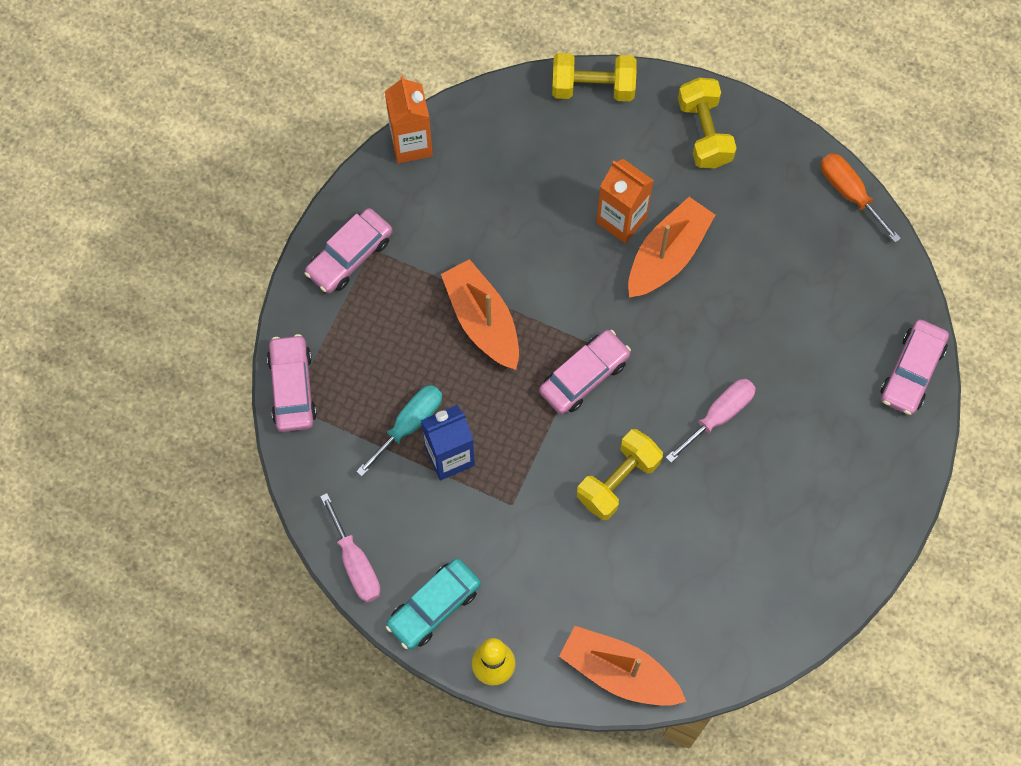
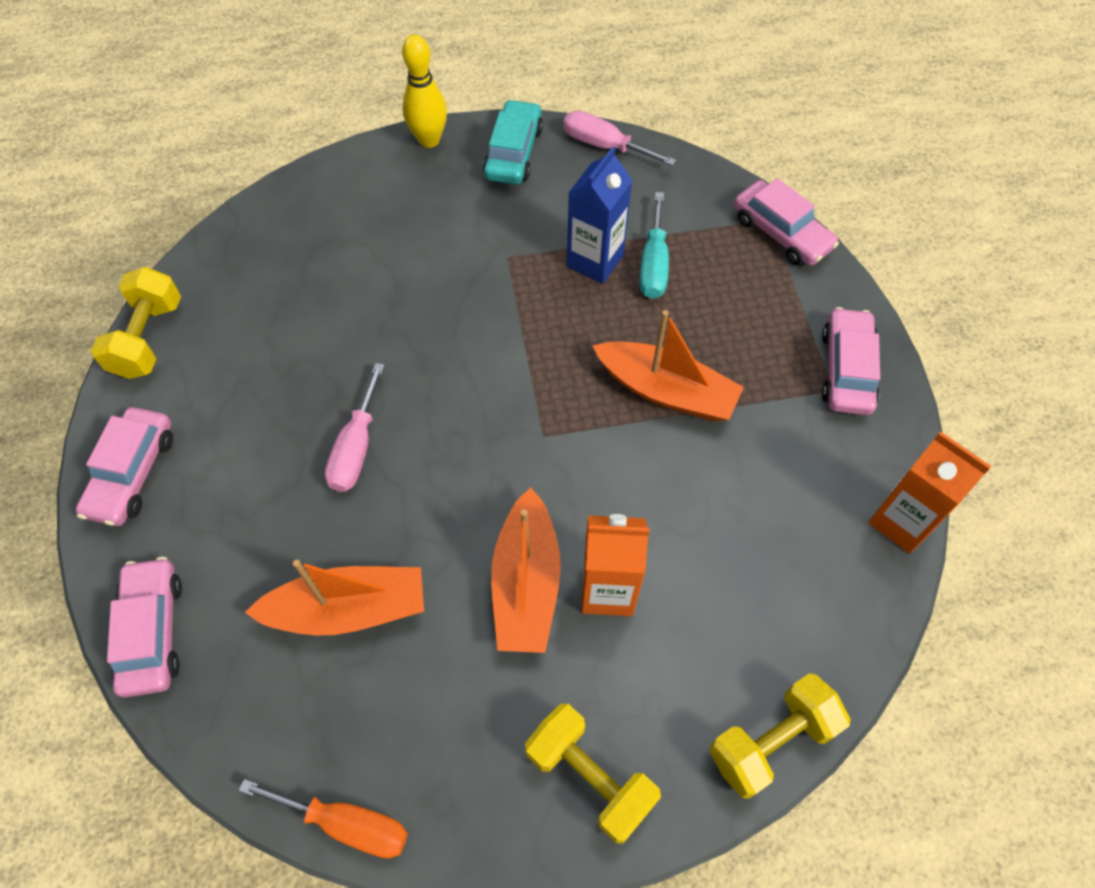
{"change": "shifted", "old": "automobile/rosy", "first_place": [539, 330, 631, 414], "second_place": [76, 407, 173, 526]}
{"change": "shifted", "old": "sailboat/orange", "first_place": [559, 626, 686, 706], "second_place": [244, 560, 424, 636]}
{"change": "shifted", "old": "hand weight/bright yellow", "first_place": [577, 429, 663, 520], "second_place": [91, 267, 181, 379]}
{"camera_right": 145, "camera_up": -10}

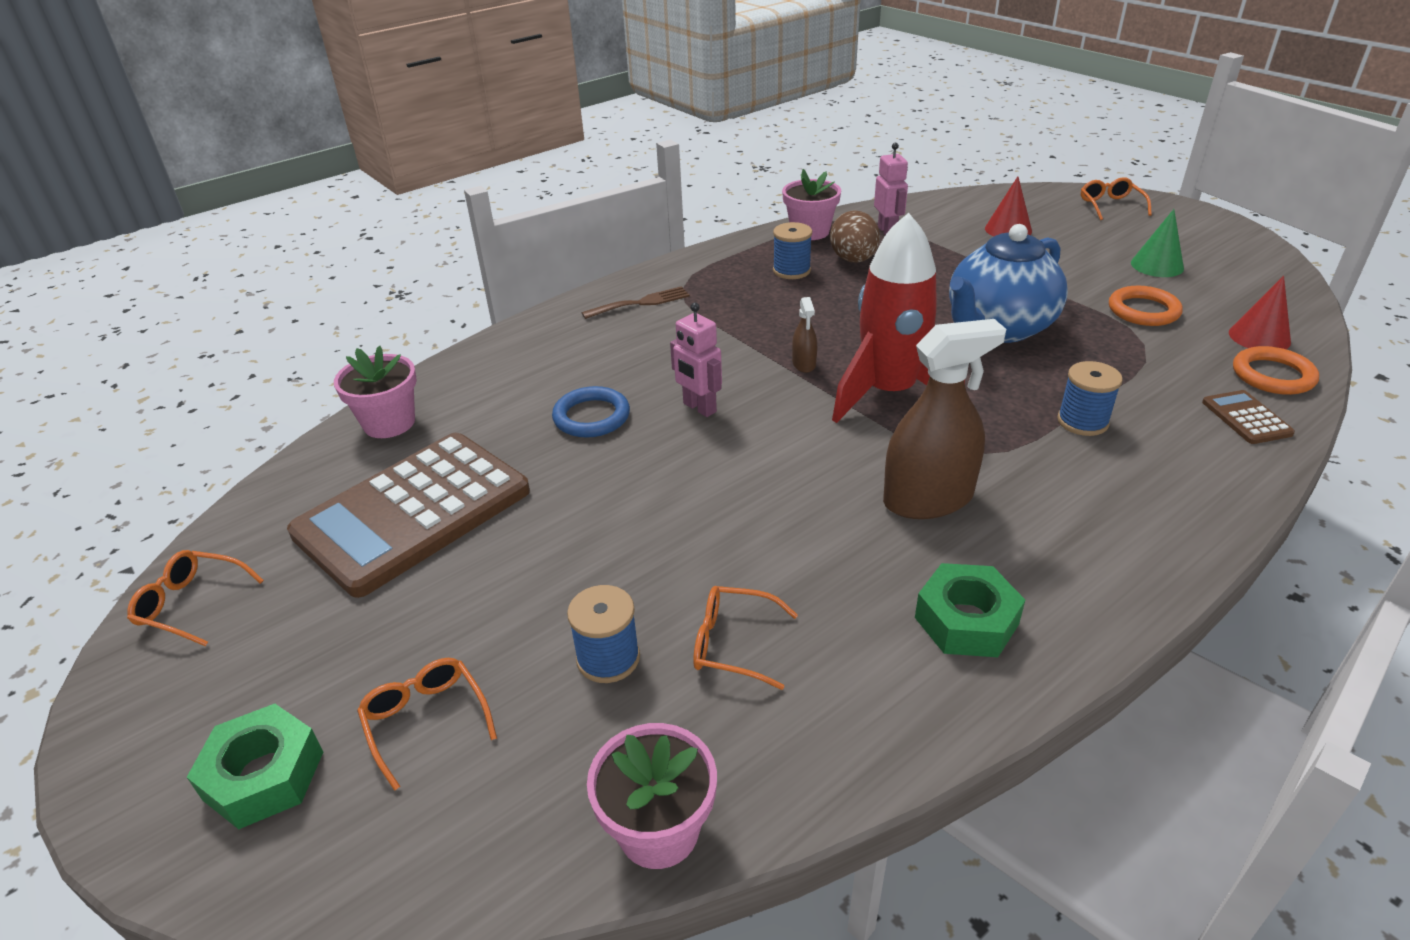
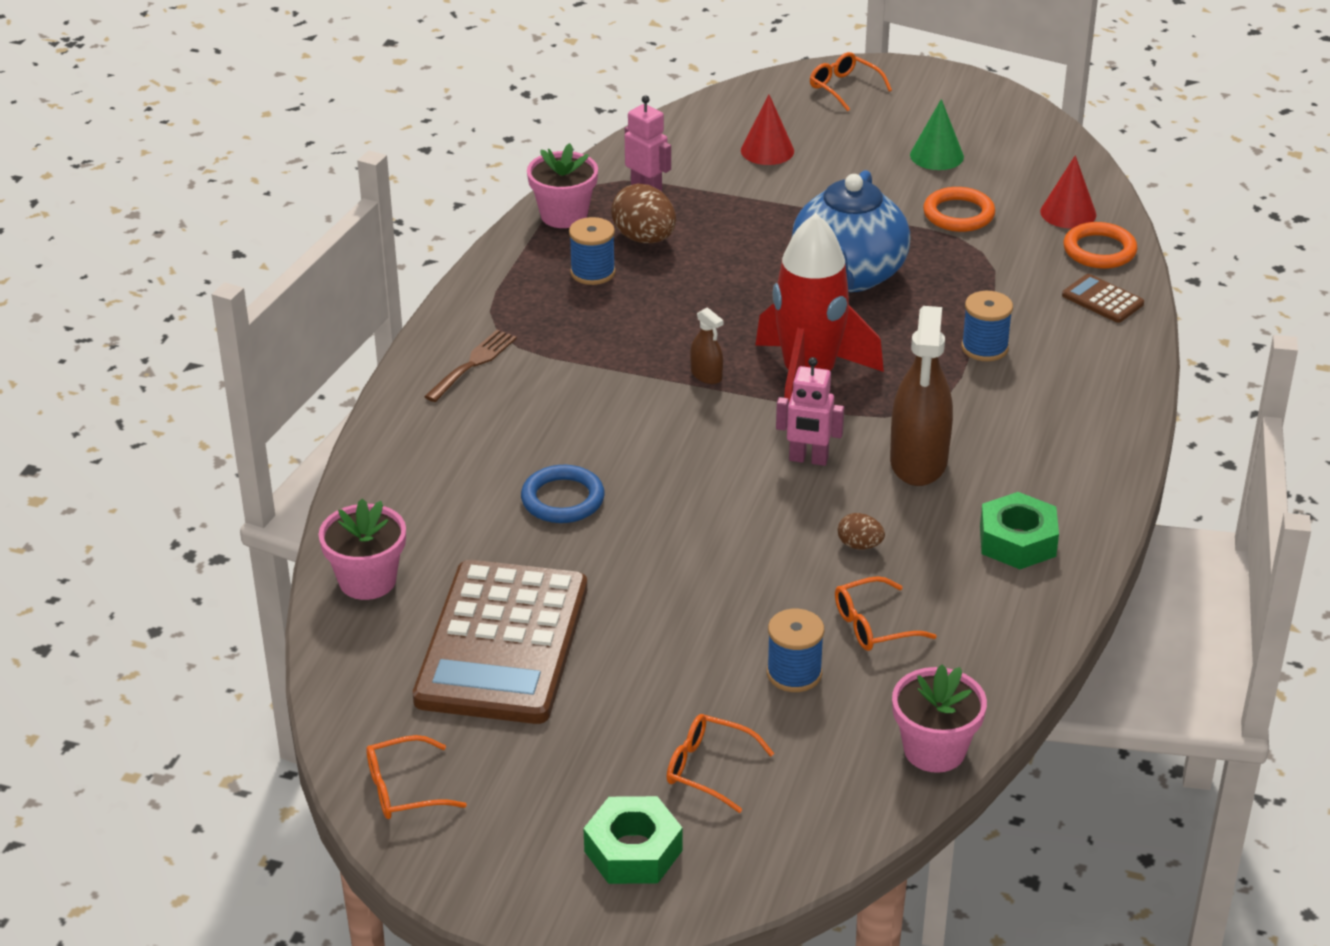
{"change": "shifted", "old": "robot/rosy", "first_place": [670, 303, 722, 417], "second_place": [776, 357, 844, 466]}
{"change": "rotated", "old": "spray cleaner/dark brown", "first_place": [883, 319, 1006, 519], "second_place": [890, 306, 953, 486], "degrees": 150}
{"change": "new", "new": "egg shape/dark brown", "second_place": [838, 513, 885, 549]}
{"camera_right": -35, "camera_up": 0}

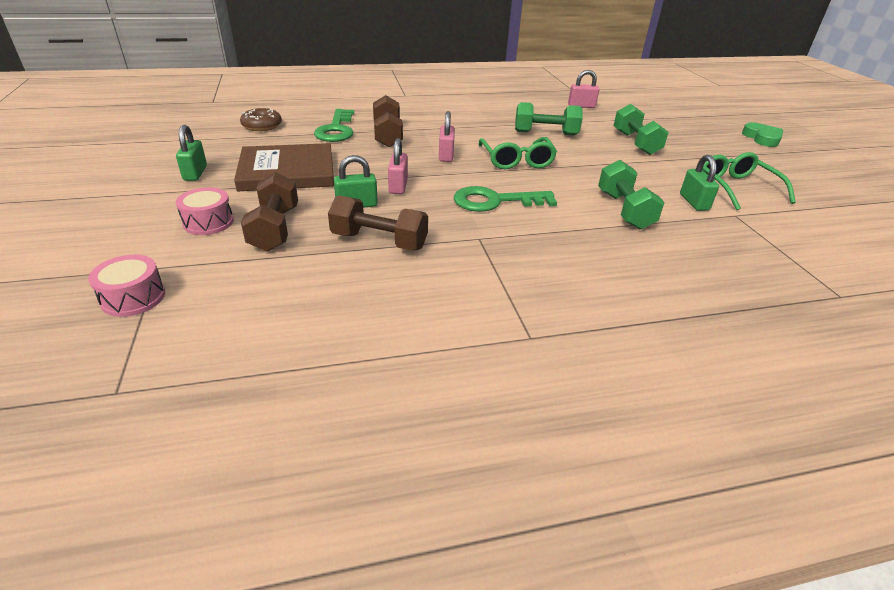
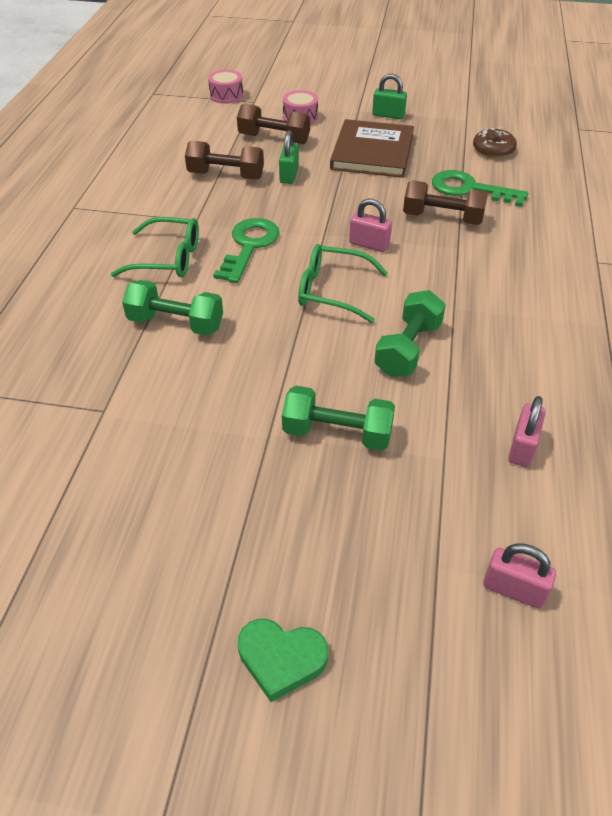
{"change": "rotated", "old": "hand weight/dark brown", "first_place": [328, 195, 428, 251], "second_place": [185, 140, 264, 179], "degrees": 60}
{"change": "shifted", "old": "padlock/rosy", "first_place": [388, 138, 408, 194], "second_place": [483, 544, 556, 608]}
{"change": "gone", "old": "padlock/green", "first_place": [680, 155, 719, 211]}
{"change": "shifted", "old": "eyeglasses/green", "first_place": [702, 152, 796, 210], "second_place": [111, 217, 199, 277]}
{"camera_right": 115, "camera_up": 10}

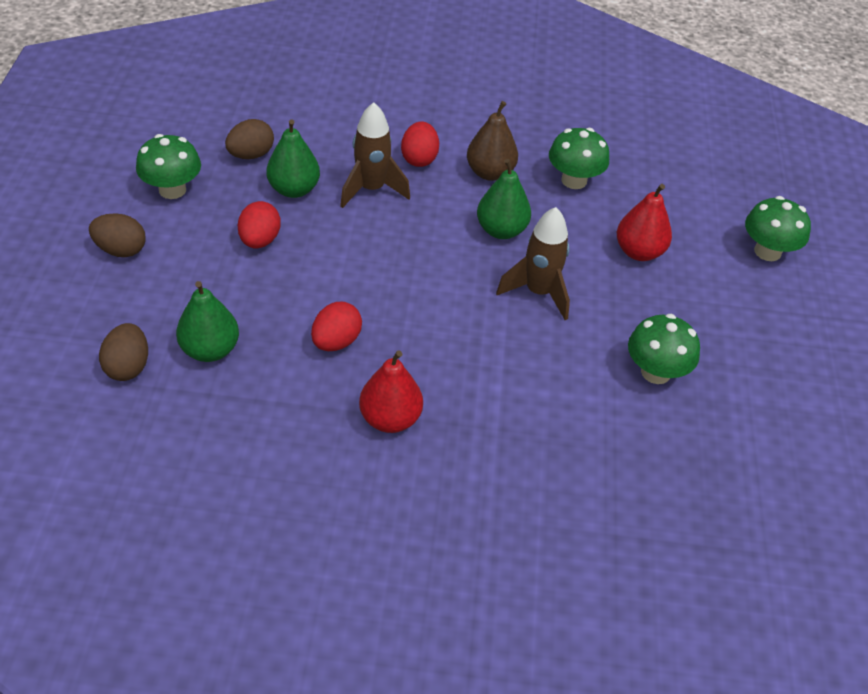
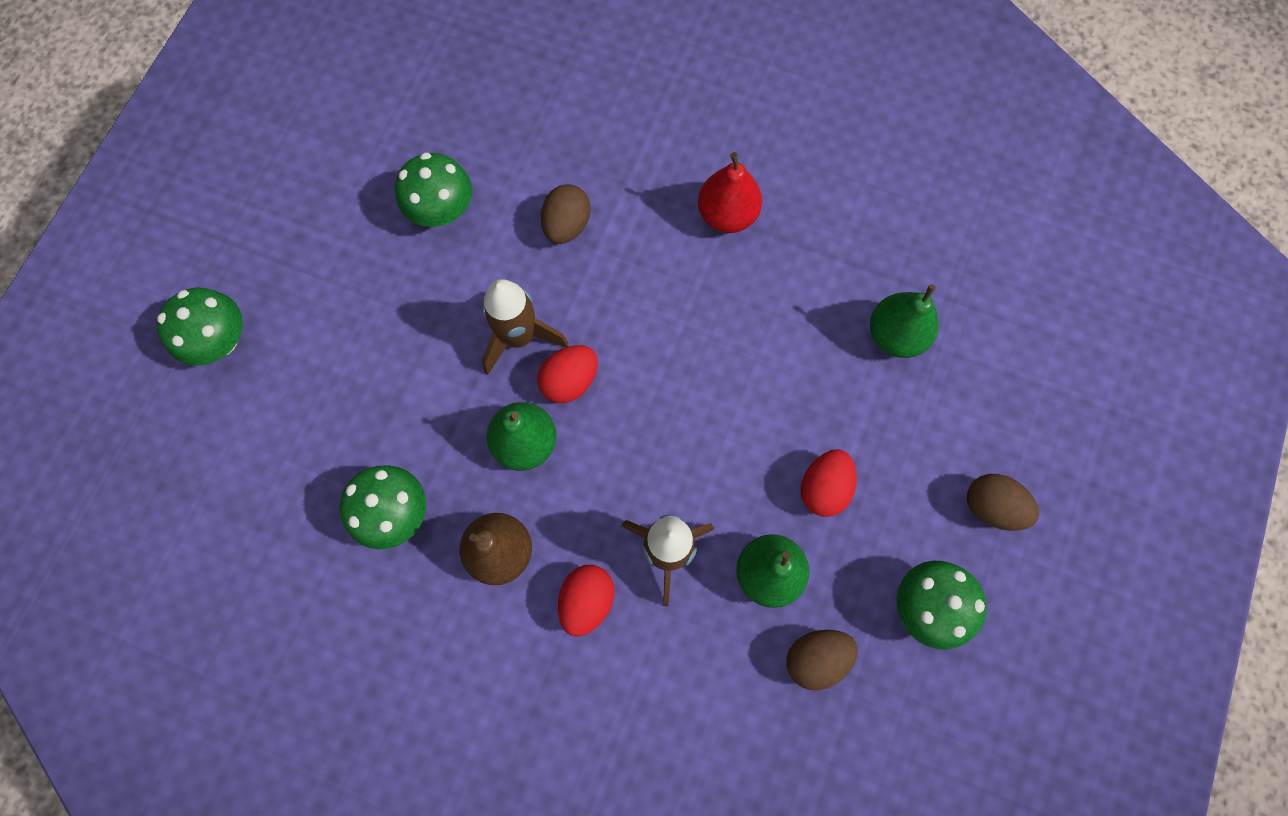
{"change": "shifted", "old": "egg shape/dark brown", "first_place": [99, 323, 148, 381], "second_place": [541, 184, 591, 244]}
{"change": "shifted", "old": "egg shape/crimson", "first_place": [311, 301, 362, 351], "second_place": [537, 345, 598, 403]}
{"change": "gone", "old": "pear/crimson", "first_place": [617, 184, 672, 261]}
{"camera_right": -160, "camera_up": 25}

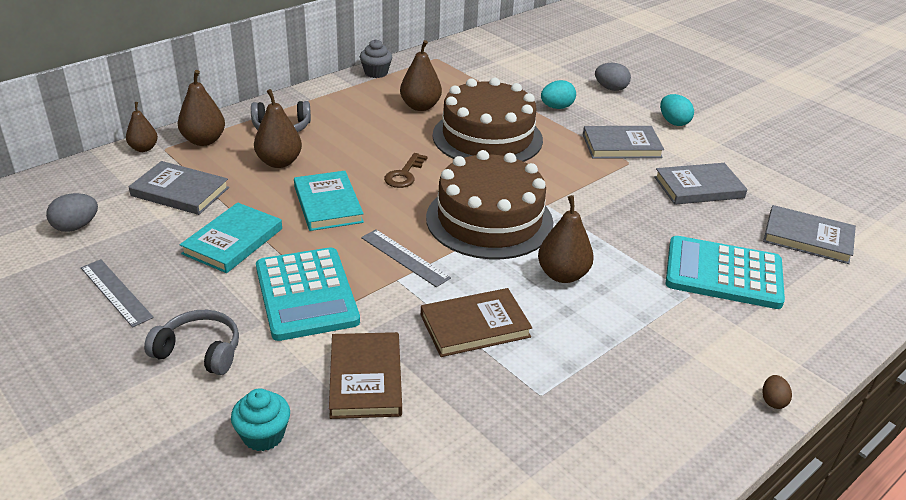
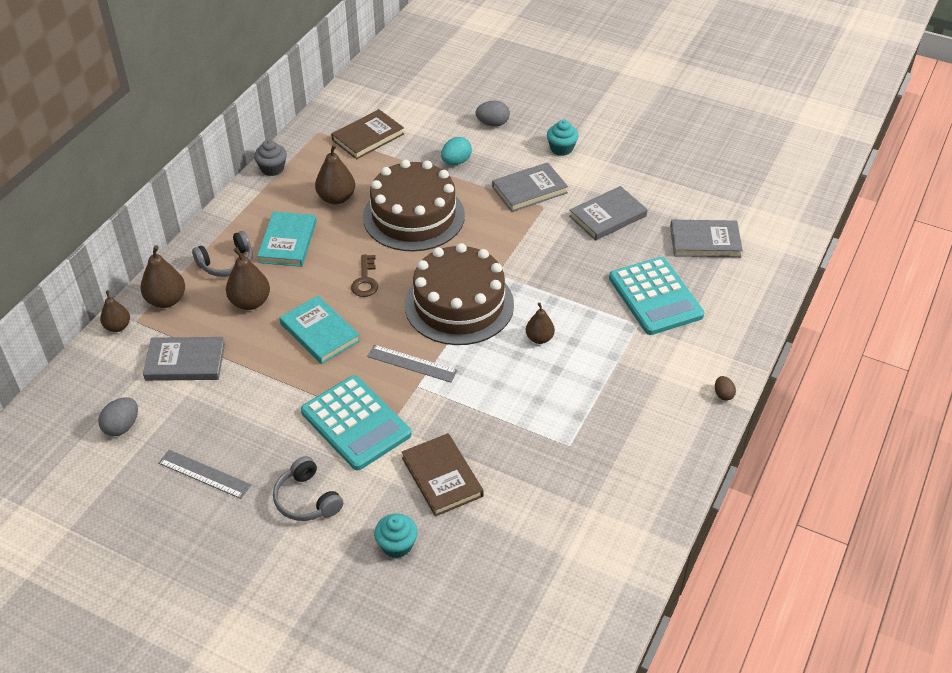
{"change": "rotated", "old": "over-ear headphones/grey", "first_place": [144, 310, 239, 375], "second_place": [273, 456, 343, 521], "degrees": -120}
{"change": "shifted", "old": "hardback/turquoise", "first_place": [180, 203, 282, 273], "second_place": [257, 212, 317, 267]}
{"change": "shifted", "old": "hardback/dark brown", "first_place": [421, 288, 532, 357], "second_place": [331, 109, 404, 159]}
{"change": "scaled", "old": "pear/dark brown", "first_place": [538, 195, 594, 283], "second_place": [526, 303, 555, 344], "factor": 0.65}
{"change": "swapped", "old": "egg shape/turquoise", "new": "muffin/turquoise", "first_place": [660, 94, 694, 126], "second_place": [547, 120, 579, 156]}
{"change": "rotated", "old": "pocket calculator/turquoise", "first_place": [666, 236, 785, 309], "second_place": [609, 257, 704, 335], "degrees": -105}
{"camera_right": -20, "camera_up": 10}

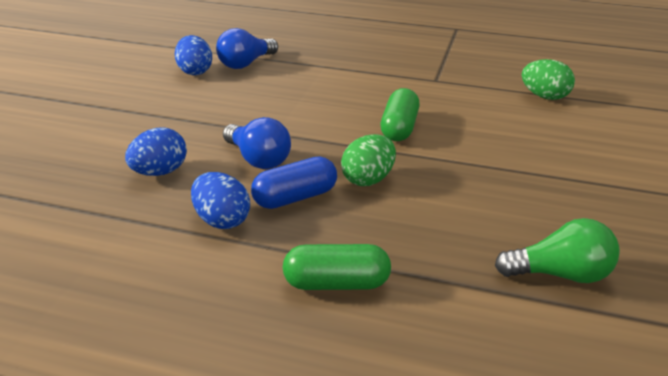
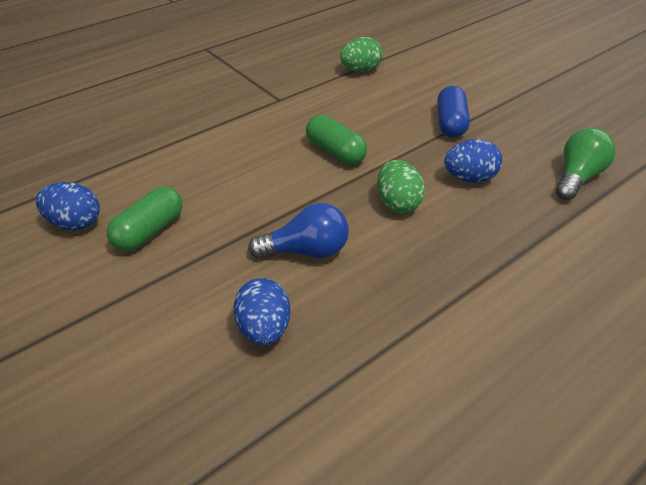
{"change": "shifted", "old": "egg shape/royal blue", "first_place": [191, 172, 250, 229], "second_place": [444, 139, 502, 183]}
{"change": "gone", "old": "lightbulb/royal blue", "first_place": [216, 28, 278, 69]}
{"change": "shifted", "old": "capsule/royal blue", "first_place": [251, 157, 337, 209], "second_place": [437, 86, 470, 138]}
{"change": "shifted", "old": "capsule/green", "first_place": [283, 244, 391, 290], "second_place": [107, 186, 183, 251]}
{"camera_right": -55, "camera_up": 10}

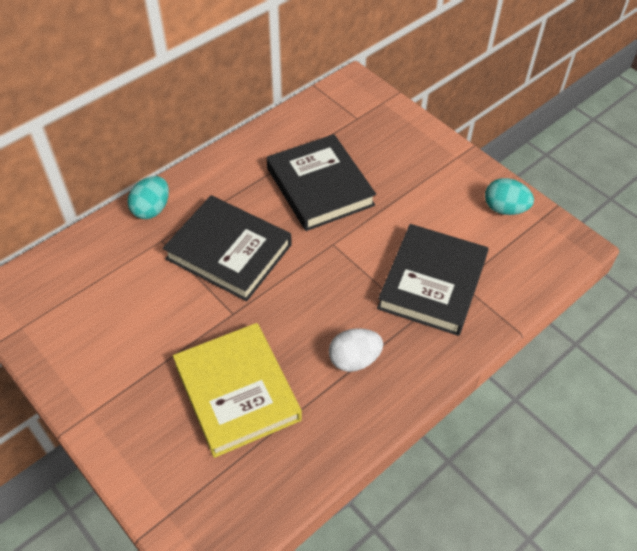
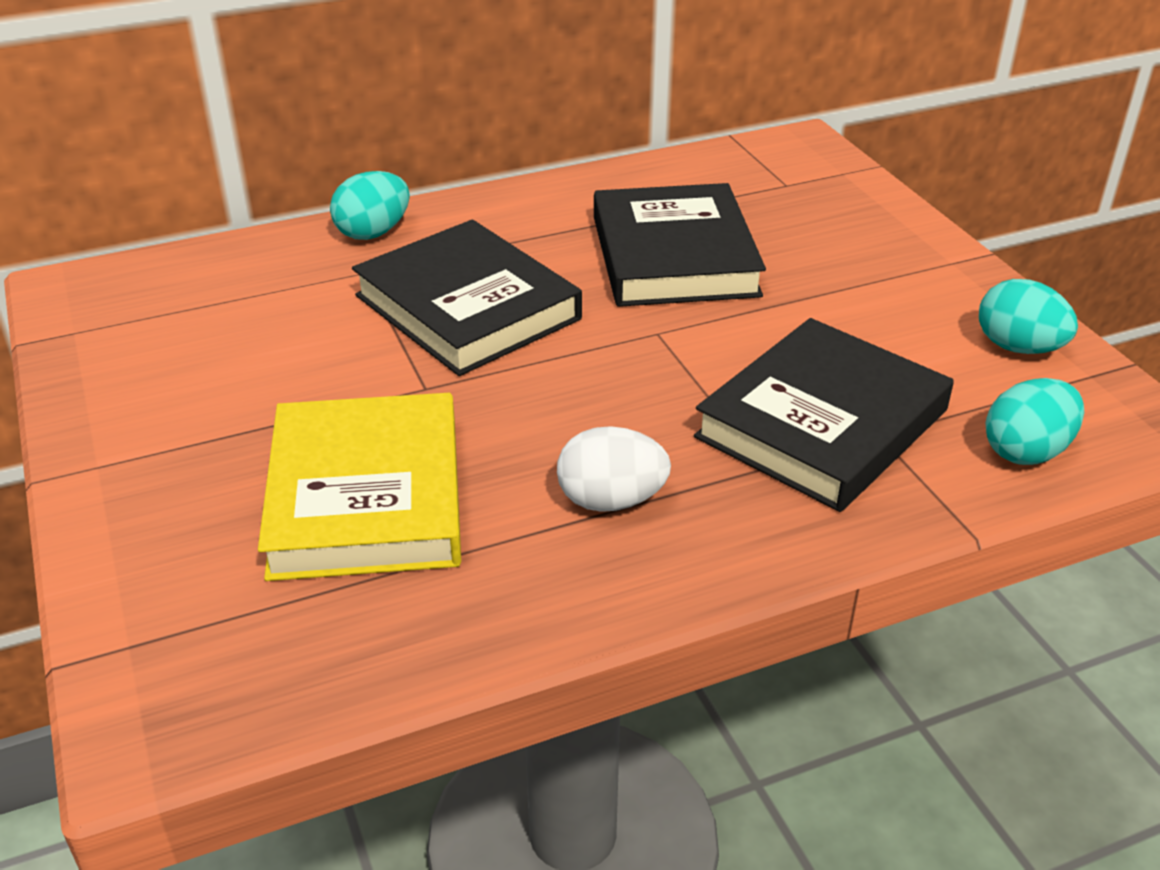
{"change": "new", "new": "egg shape/turquoise", "second_place": [985, 378, 1084, 465]}
{"camera_right": 20, "camera_up": -15}

